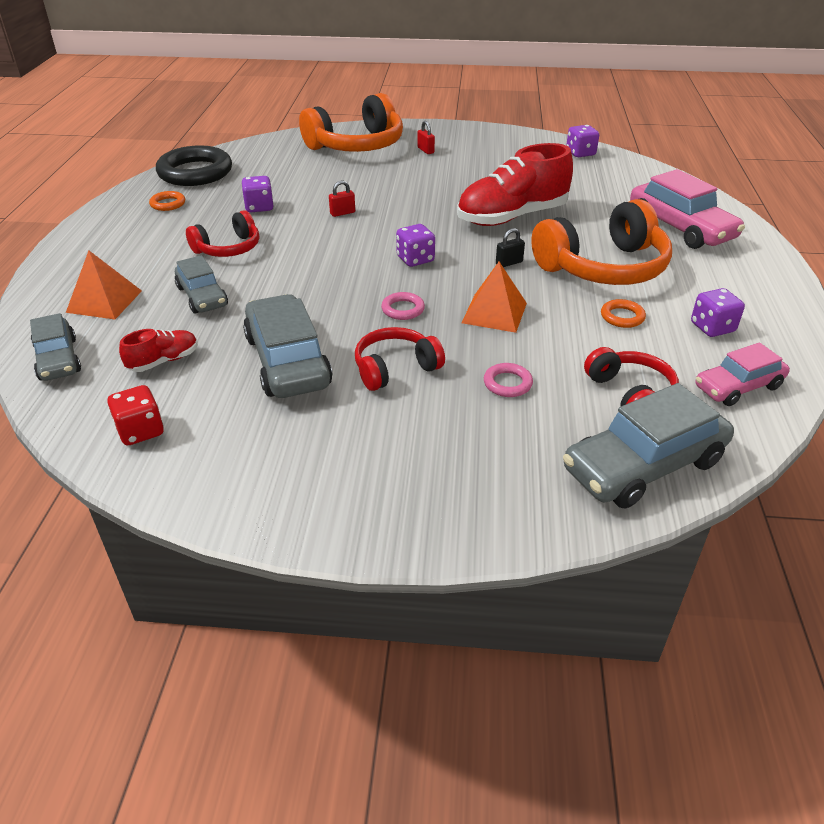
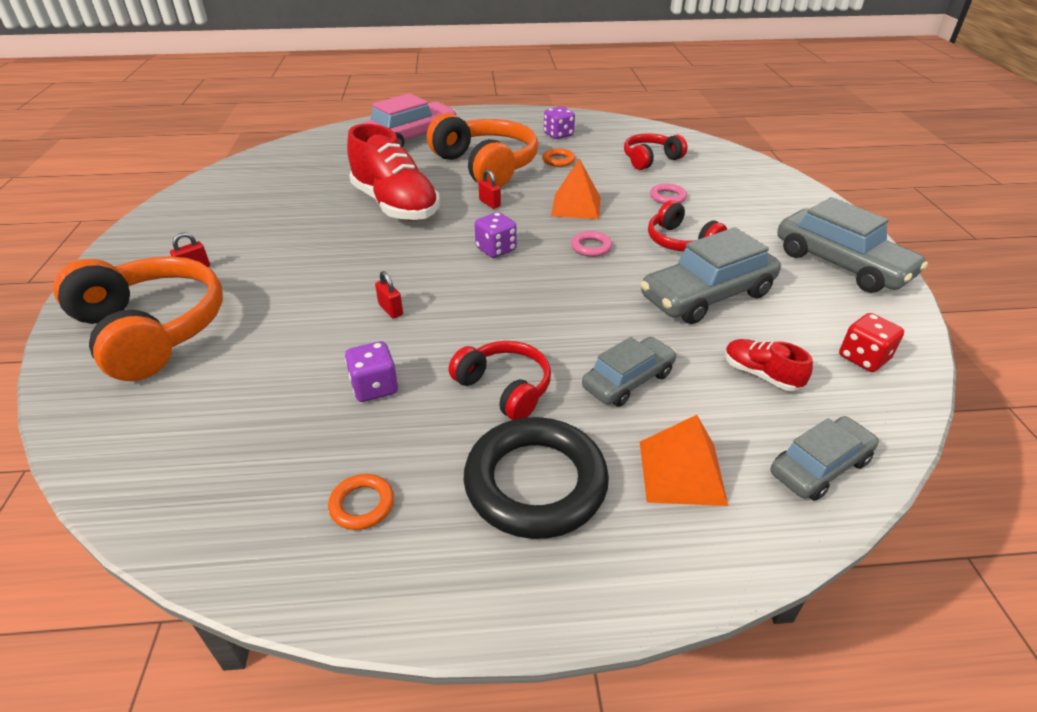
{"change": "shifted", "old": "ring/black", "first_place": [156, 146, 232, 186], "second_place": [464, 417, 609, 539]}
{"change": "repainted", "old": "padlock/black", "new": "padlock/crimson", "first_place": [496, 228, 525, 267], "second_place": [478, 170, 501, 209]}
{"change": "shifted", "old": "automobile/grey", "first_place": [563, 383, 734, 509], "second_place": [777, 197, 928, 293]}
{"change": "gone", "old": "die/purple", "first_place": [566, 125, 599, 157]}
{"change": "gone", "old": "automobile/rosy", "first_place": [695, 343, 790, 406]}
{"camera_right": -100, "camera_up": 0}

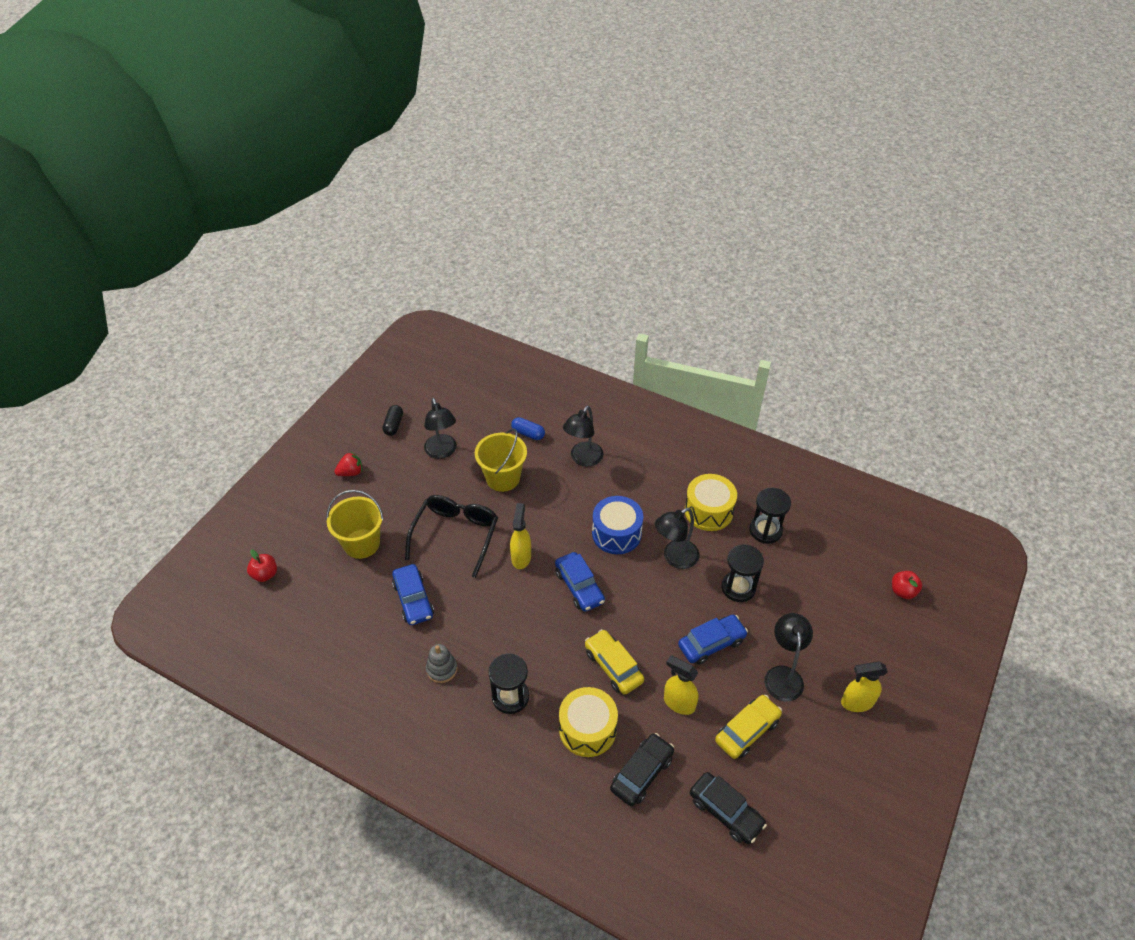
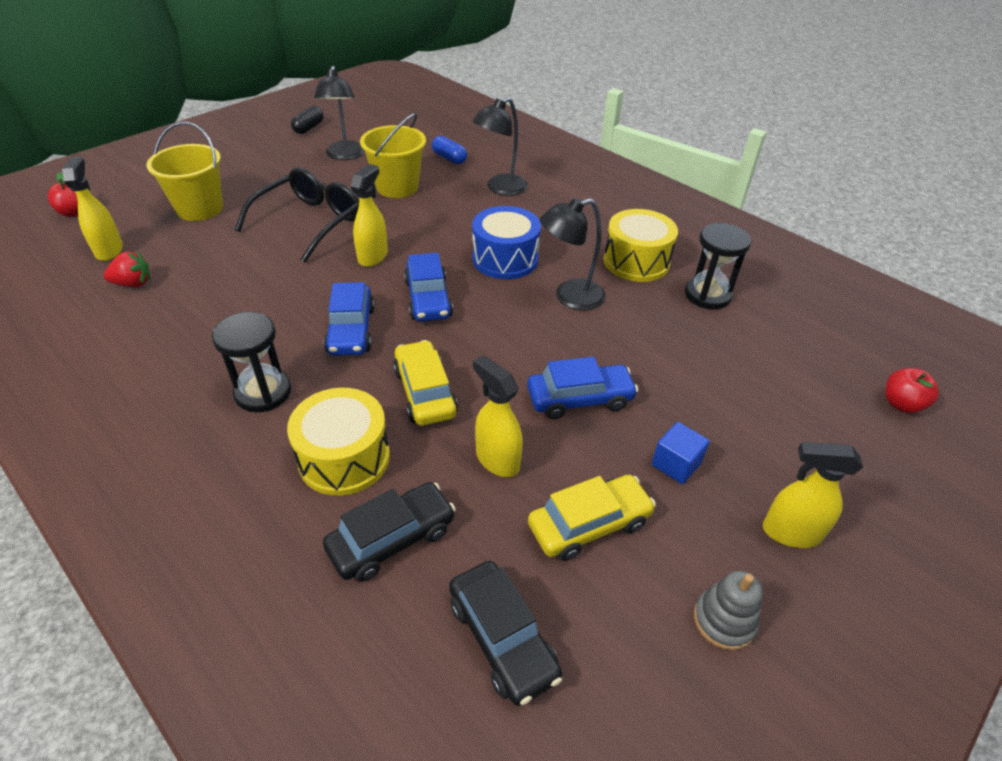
{"change": "shifted", "old": "toy strawberry/crimson", "first_place": [334, 452, 363, 476], "second_place": [104, 251, 150, 287]}
{"change": "shifted", "old": "automobile/royal blue", "first_place": [392, 564, 434, 625], "second_place": [324, 282, 375, 356]}
{"change": "shifted", "old": "stacking rings/grey", "first_place": [426, 644, 458, 683], "second_place": [694, 571, 763, 650]}
{"change": "gone", "old": "hourglass/black", "first_place": [721, 544, 764, 602]}
{"change": "swapped", "old": "desk lamp/black", "new": "block/royal blue", "first_place": [764, 613, 813, 702], "second_place": [652, 422, 710, 484]}
{"change": "new", "new": "spray cleaner/bright yellow", "second_place": [62, 157, 123, 261]}
{"camera_right": 15, "camera_up": -5}

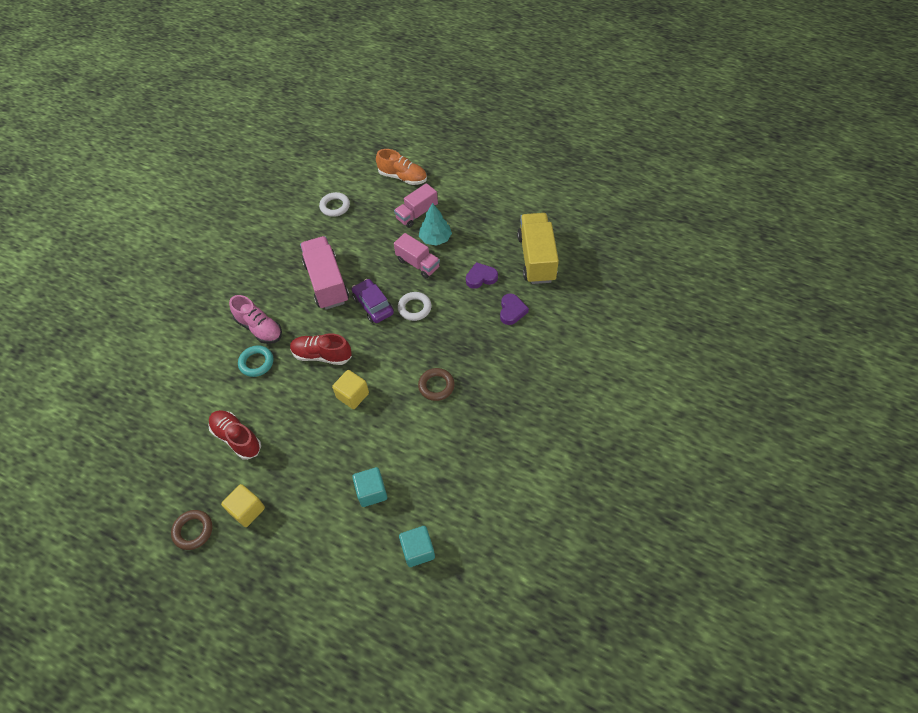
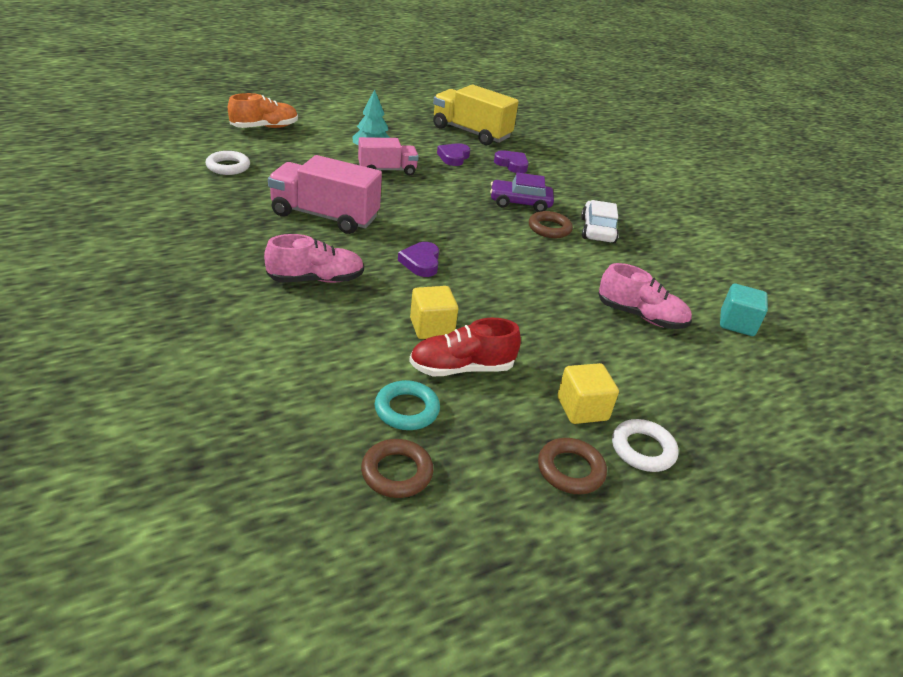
{"change": "shifted", "old": "ring/turquoise", "first_place": [238, 345, 273, 377], "second_place": [375, 380, 440, 430]}
{"change": "swapped", "old": "lace-up shoe/crimson", "new": "love heart/purple", "first_place": [290, 333, 352, 365], "second_place": [398, 242, 439, 277]}
{"change": "shifted", "old": "block/bright yellow", "first_place": [332, 370, 369, 409], "second_place": [410, 286, 458, 339]}
{"change": "shifted", "old": "automobile/purple", "first_place": [352, 279, 394, 323], "second_place": [490, 173, 554, 212]}
{"change": "swapped", "old": "block/turquoise", "new": "lace-up shoe/rosy", "first_place": [352, 467, 387, 507], "second_place": [598, 263, 692, 329]}
{"change": "gone", "old": "toy truck/rosy", "first_place": [394, 183, 438, 228]}
{"change": "shifted", "old": "ring/white", "first_place": [398, 292, 432, 321], "second_place": [612, 419, 679, 472]}
{"change": "new", "new": "ring/dark brown", "second_place": [361, 439, 434, 498]}
{"change": "new", "new": "automobile/white", "second_place": [581, 200, 619, 244]}
{"camera_right": -60, "camera_up": -20}

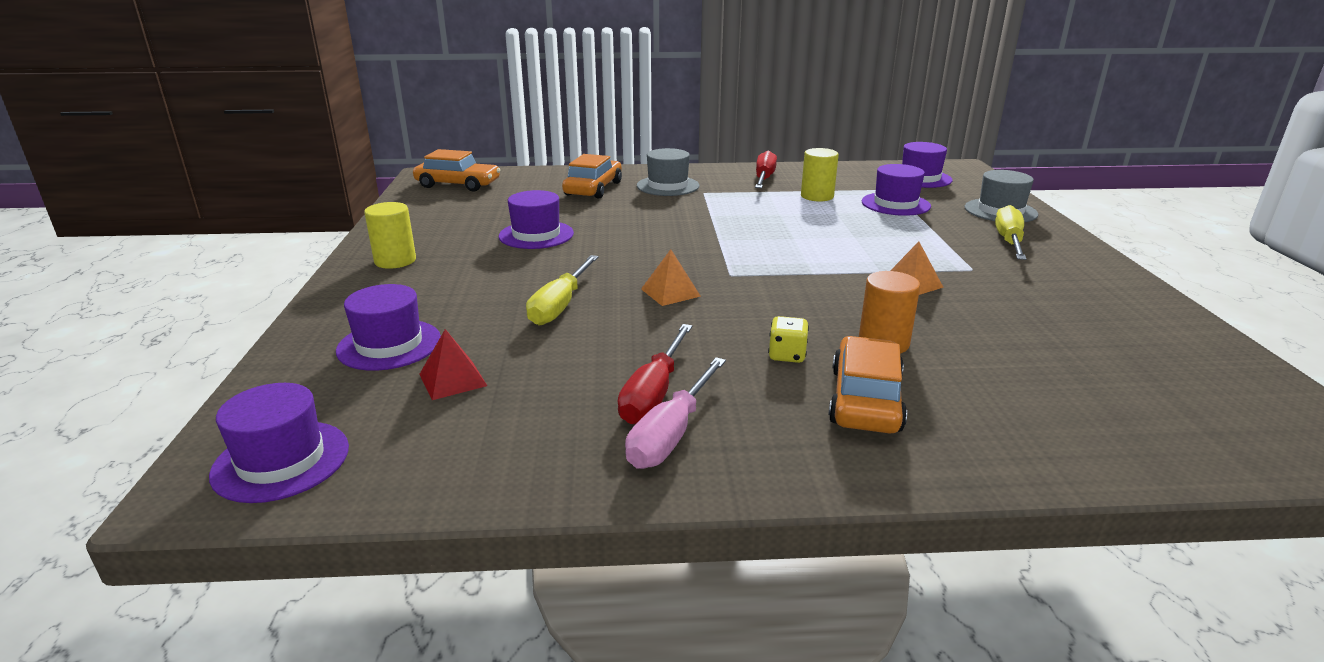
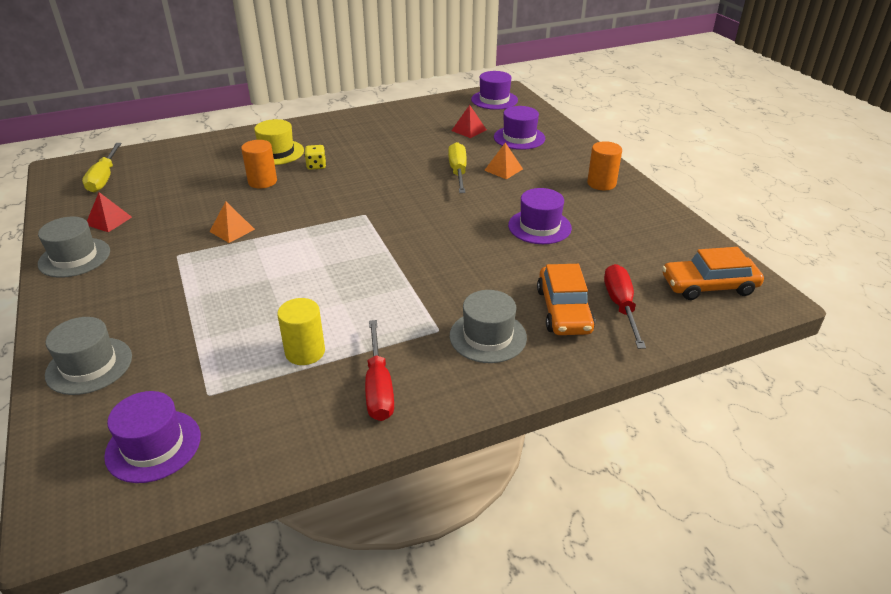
{"change": "repainted", "old": "solid cylinder/bright yellow", "new": "solid cylinder/orange", "first_place": [364, 202, 416, 269], "second_place": [587, 141, 622, 190]}
{"change": "shifted", "old": "hand screwdriver/crimson", "first_place": [618, 324, 692, 424], "second_place": [604, 264, 646, 349]}
{"change": "gone", "old": "hand screwdriver/rosy", "first_place": [625, 357, 726, 469]}
{"change": "shifted", "old": "pyramid/orange", "first_place": [641, 249, 701, 306], "second_place": [484, 143, 523, 179]}
{"change": "swapped", "old": "automobile/orange", "new": "top hat/bright yellow", "first_place": [828, 336, 907, 434], "second_place": [254, 119, 304, 165]}
{"change": "gone", "old": "top hat/purple", "first_place": [862, 164, 931, 216]}
{"change": "shifted", "old": "hand screwdriver/bright yellow", "first_place": [995, 205, 1026, 260], "second_place": [82, 143, 122, 192]}
{"change": "new", "new": "top hat/grey", "second_place": [38, 217, 110, 278]}
{"change": "new", "new": "pyramid/crimson", "second_place": [87, 192, 132, 232]}
{"camera_right": 160, "camera_up": 10}

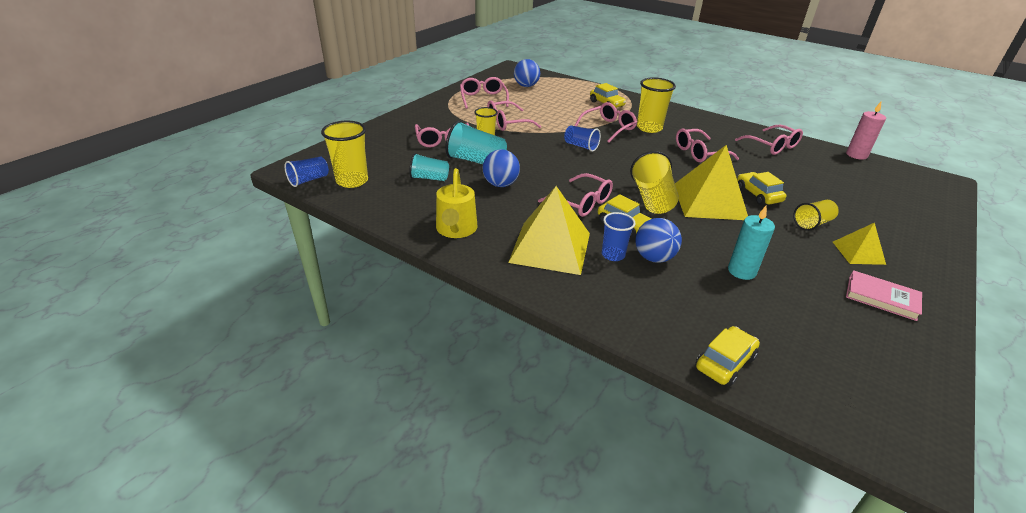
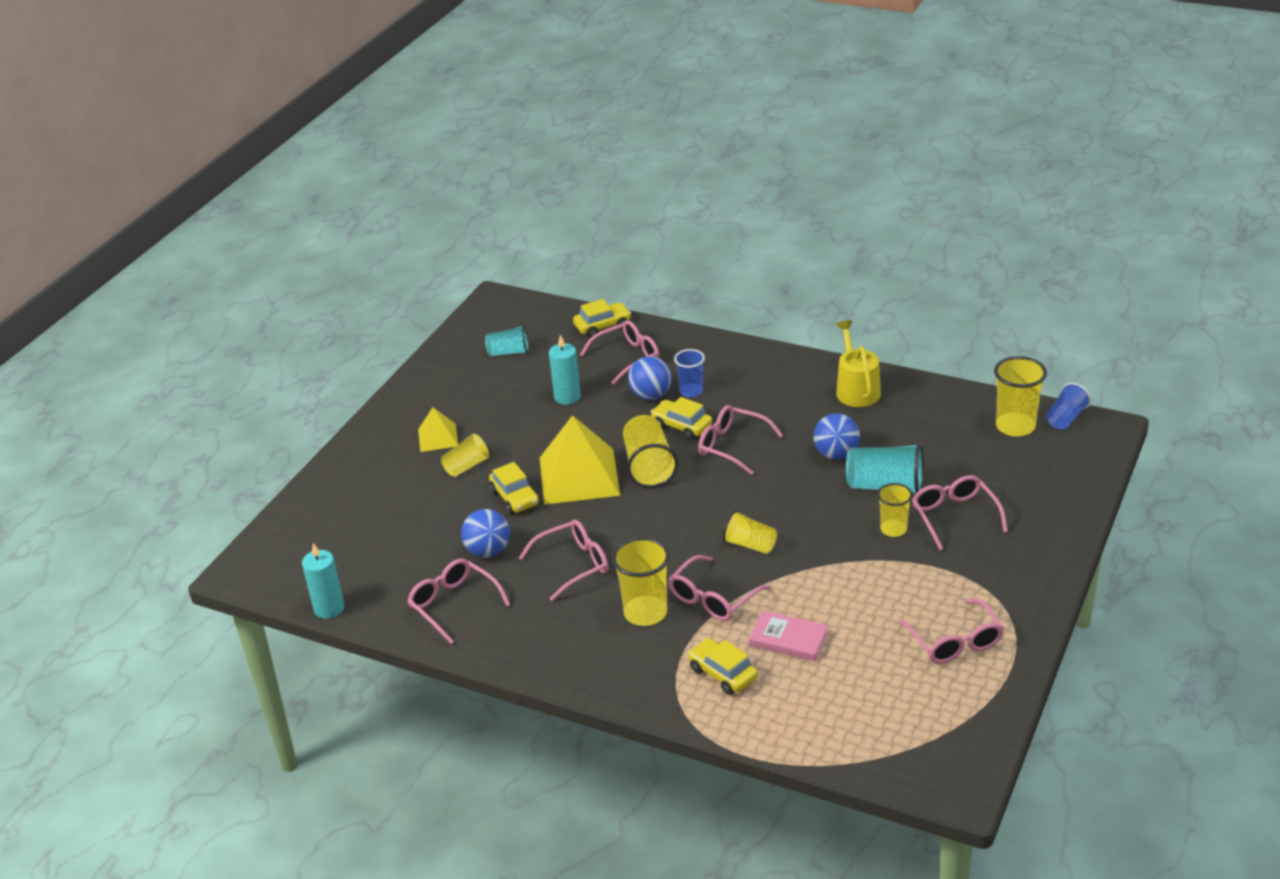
{"change": "shifted", "old": "cup/turquoise", "first_place": [410, 153, 449, 181], "second_place": [485, 325, 529, 356]}
{"change": "shifted", "old": "eyeglasses/rosy", "first_place": [487, 101, 541, 131], "second_place": [580, 320, 659, 385]}
{"change": "gone", "old": "pyramid/bright yellow", "first_place": [508, 186, 590, 275]}
{"change": "shifted", "old": "sphere/royal blue", "first_place": [514, 59, 540, 87], "second_place": [461, 509, 510, 558]}
{"change": "repainted", "old": "cup/royal blue", "new": "cup/bright yellow", "first_place": [564, 126, 601, 152], "second_place": [723, 510, 777, 554]}
{"change": "rotated", "old": "automobile/bright yellow", "first_place": [695, 326, 760, 387], "second_place": [573, 299, 631, 337], "degrees": -150}
{"change": "repainted", "old": "pillar candle/rosy", "new": "pillar candle/turquoise", "first_place": [846, 102, 886, 160], "second_place": [302, 543, 345, 619]}
{"change": "shifted", "old": "hardback/rosy", "first_place": [846, 270, 922, 321], "second_place": [749, 610, 828, 661]}
{"camera_right": 175, "camera_up": 0}

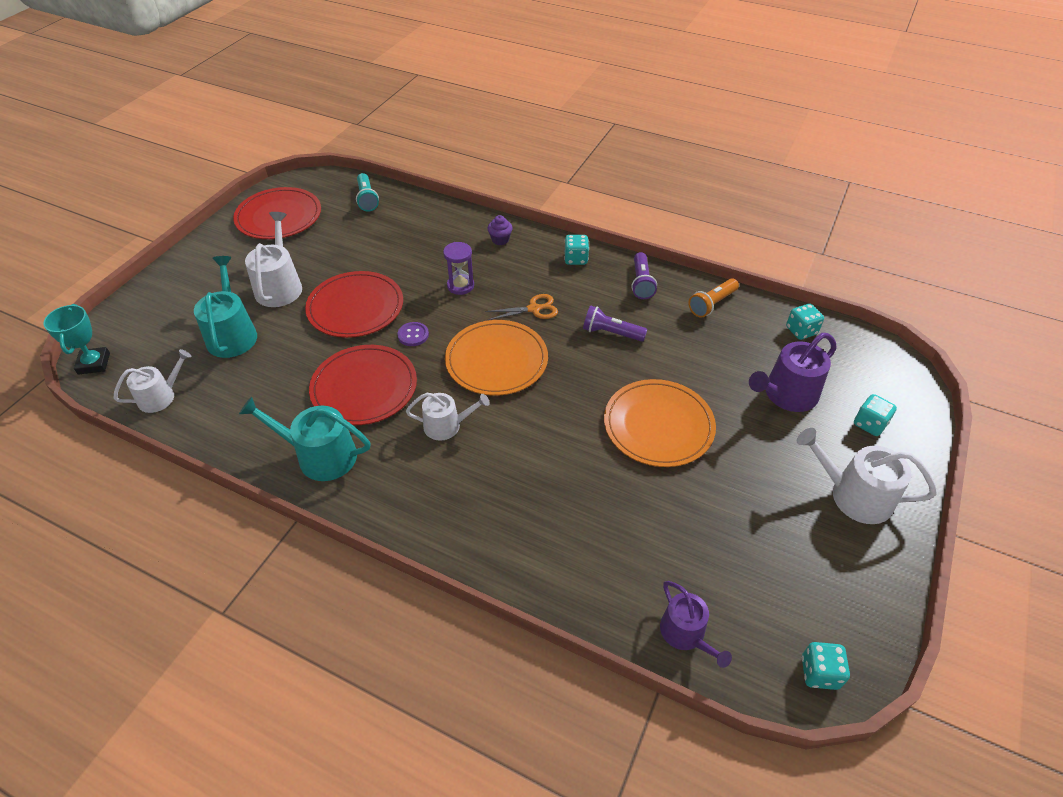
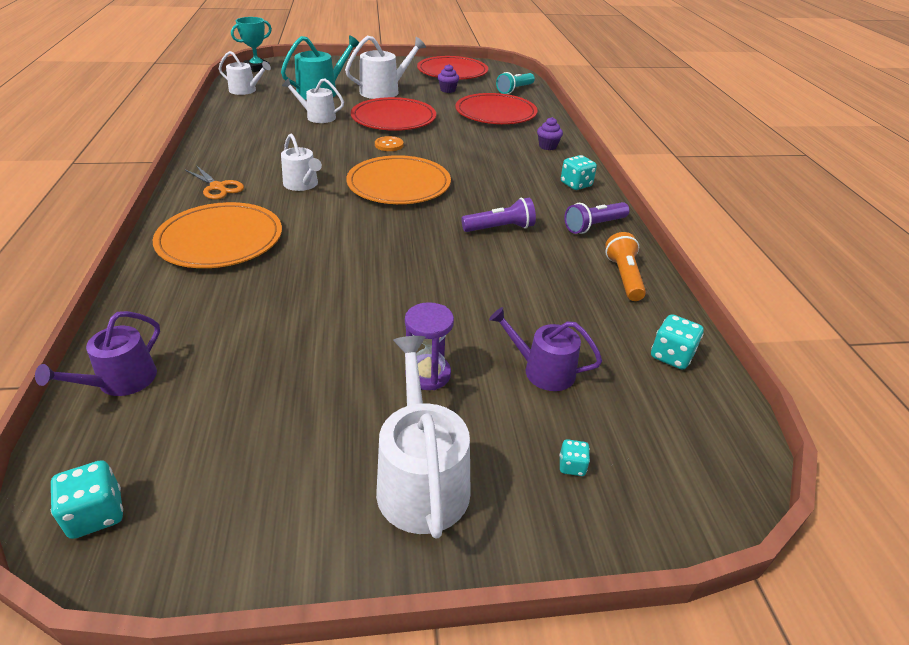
{"change": "gone", "old": "watering can/turquoise", "first_place": [239, 396, 370, 481]}
{"change": "shifted", "old": "flat dish/crimson", "first_place": [309, 345, 417, 425], "second_place": [455, 93, 538, 124]}
{"change": "repainted", "old": "shirt button/purple", "new": "shirt button/orange", "first_place": [397, 322, 429, 346], "second_place": [375, 136, 404, 151]}
{"change": "shifted", "old": "hourglass/purple", "first_place": [443, 242, 474, 295], "second_place": [405, 302, 454, 390]}
{"change": "shifted", "old": "pair of scissors/orange", "first_place": [485, 294, 558, 320], "second_place": [185, 165, 244, 200]}
{"change": "rotated", "old": "torch/purple", "first_place": [583, 305, 648, 342], "second_place": [461, 198, 536, 232], "degrees": 90}
{"change": "shifted", "old": "flat dish/orange", "first_place": [604, 379, 716, 467], "second_place": [153, 202, 282, 268]}
{"change": "rotated", "old": "torch/orange", "first_place": [688, 278, 739, 317], "second_place": [605, 232, 646, 301], "degrees": 75}
{"change": "scaled", "old": "watering can/purple", "first_place": [749, 333, 836, 412], "second_place": [489, 307, 602, 391], "factor": 0.66}
{"change": "scaled", "old": "die/turquoise", "first_place": [854, 394, 897, 436], "second_place": [559, 439, 590, 476], "factor": 0.58}
{"change": "new", "new": "watering can/white", "second_place": [282, 78, 344, 123]}
{"change": "new", "new": "muffin/purple", "second_place": [438, 64, 459, 93]}
{"camera_right": 55, "camera_up": -10}

